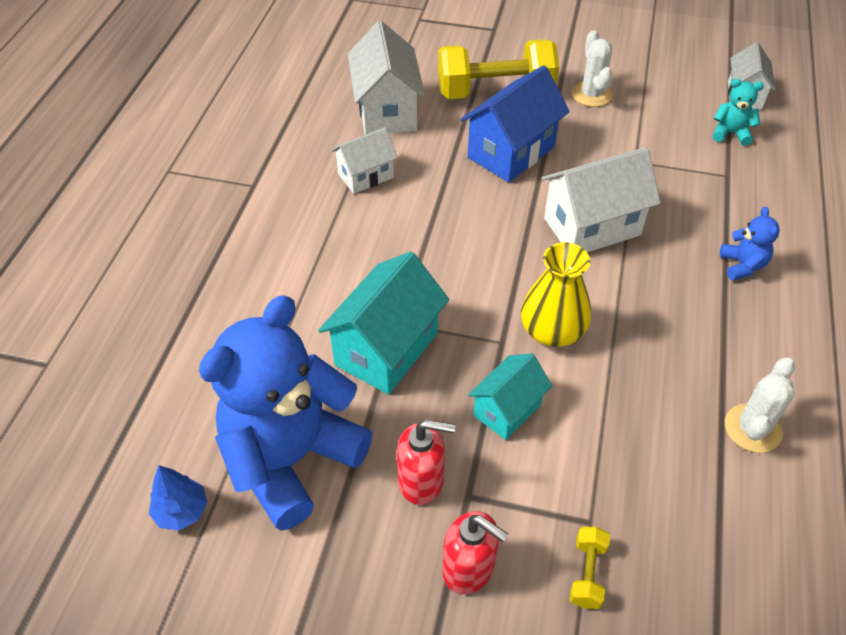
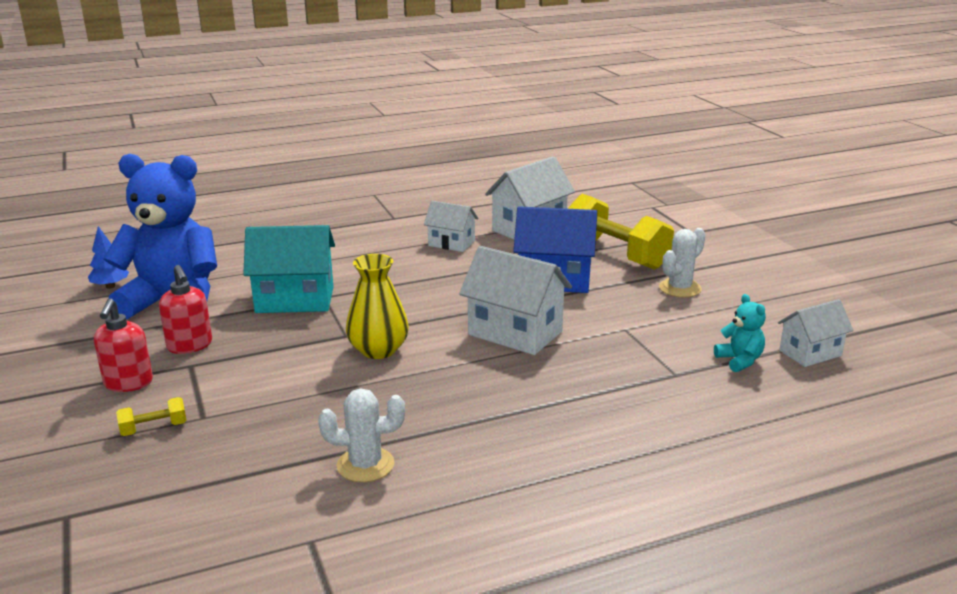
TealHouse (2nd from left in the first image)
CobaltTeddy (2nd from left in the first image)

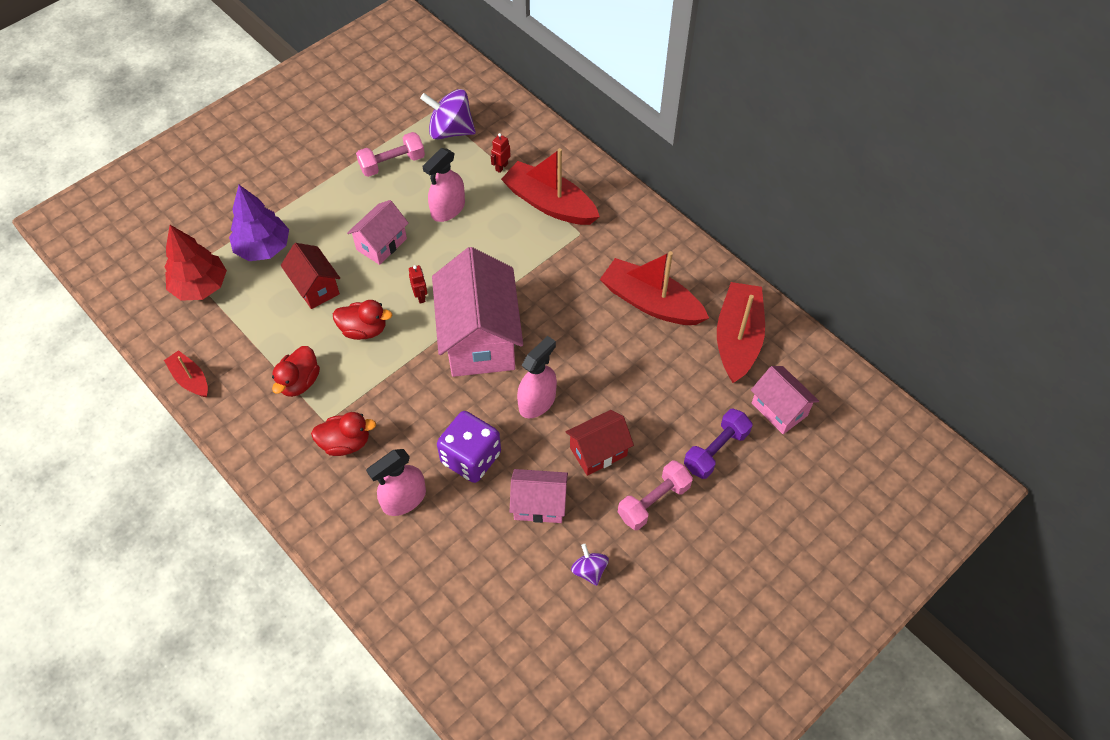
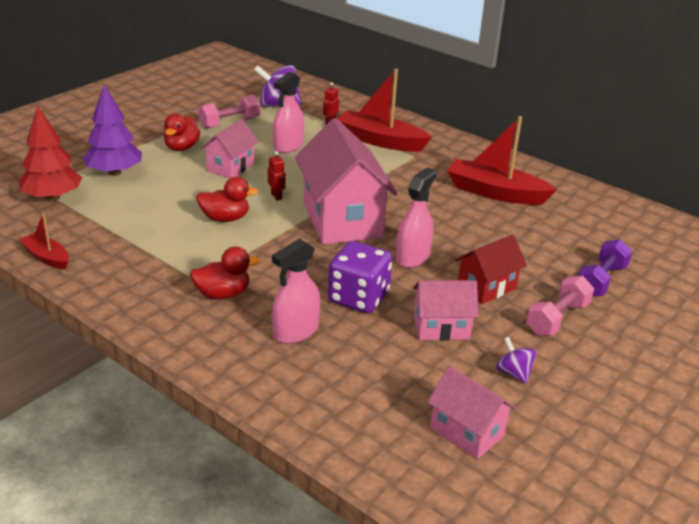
RedHouse (1st from left in the first image)
RedSailboat (4th from left in the first image)
RedDuck (1st from left)
RosePinkHouse (4th from left)

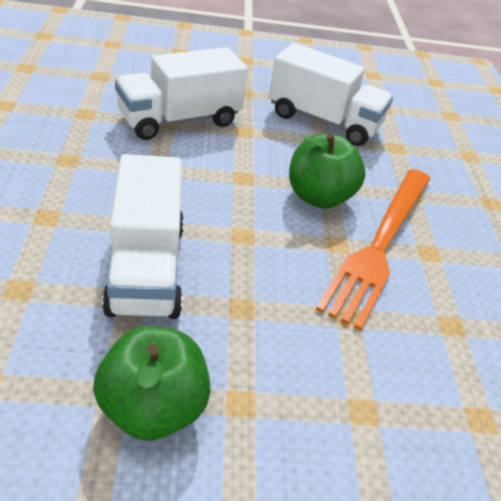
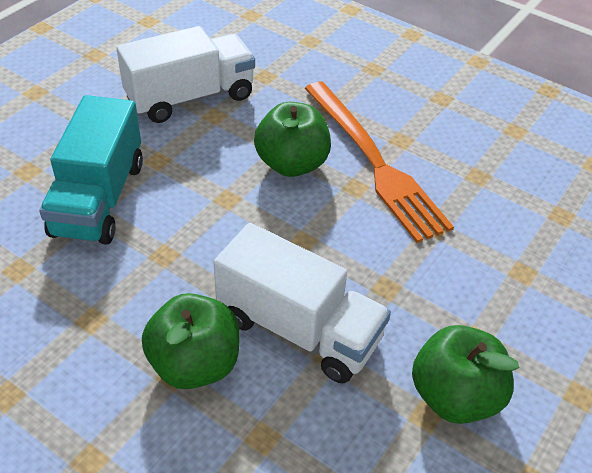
LeafGreenAppleFruit (1st from left)
TealToyTruck

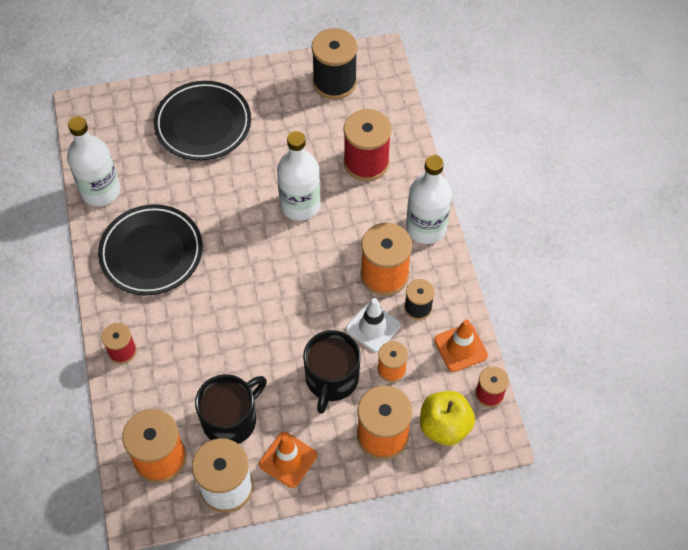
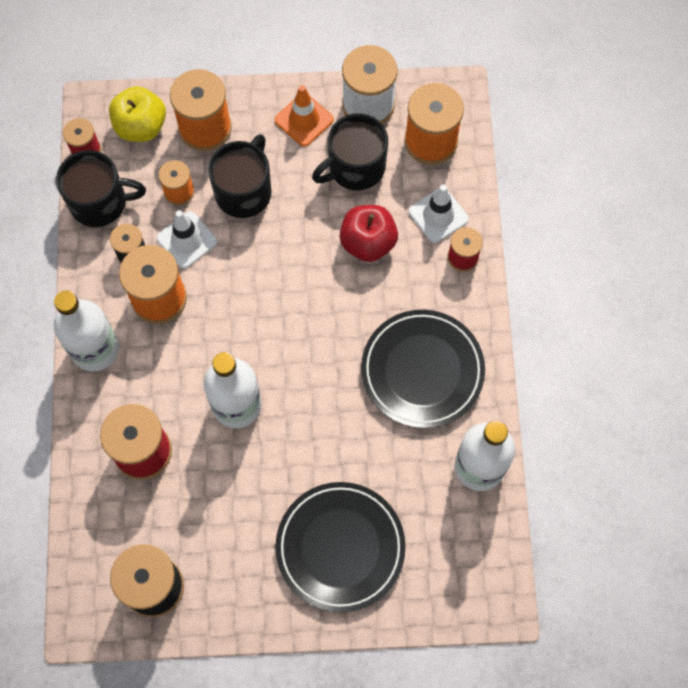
RedAppleFruit
PureWhiteSafetyCone (2nd from left)
BlackCoffeeMug (1st from left)

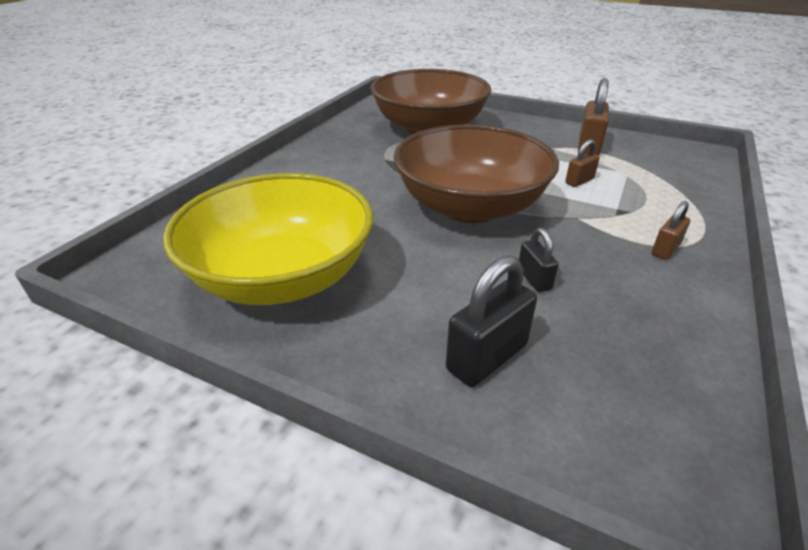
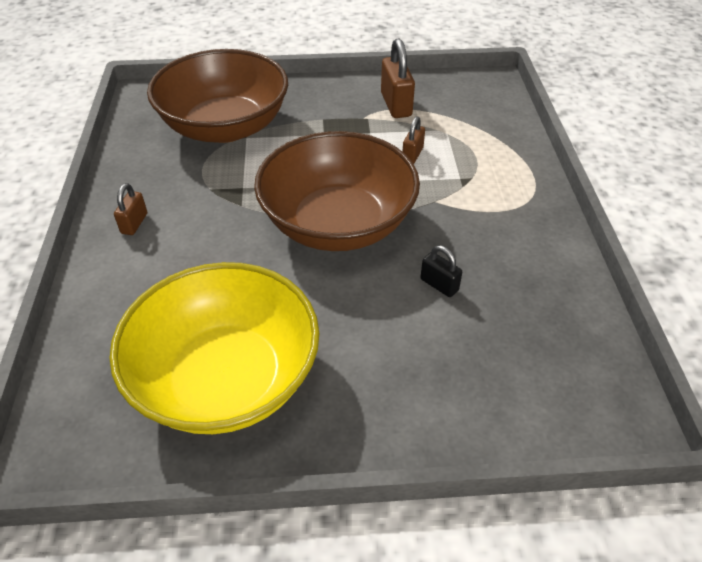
BlackSmallLock (1st from left in the first image)
RussetSmallLock (1st from left)

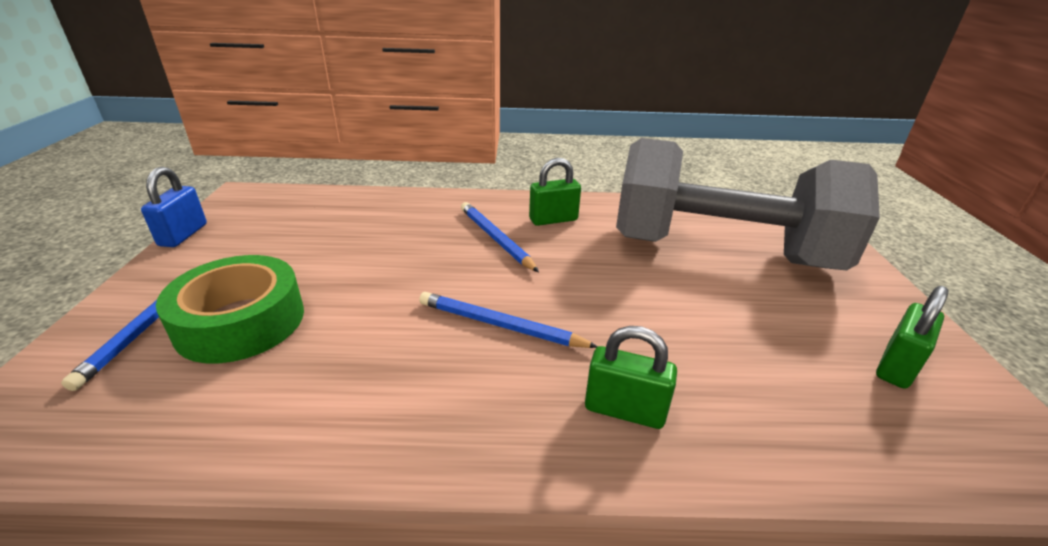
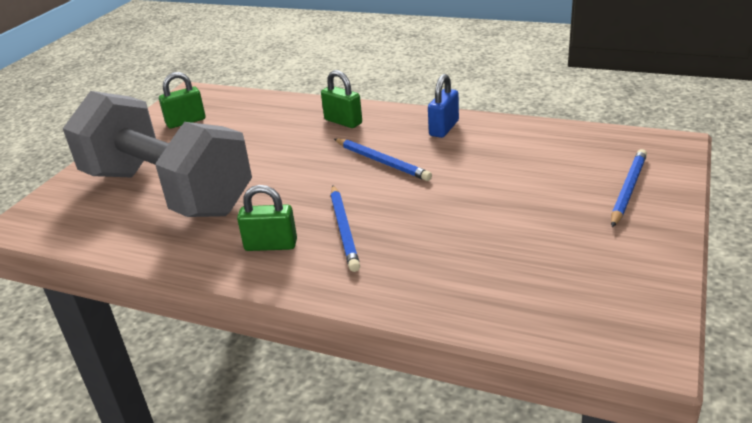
LeafGreenRollOfTape
CobaltSmallLock

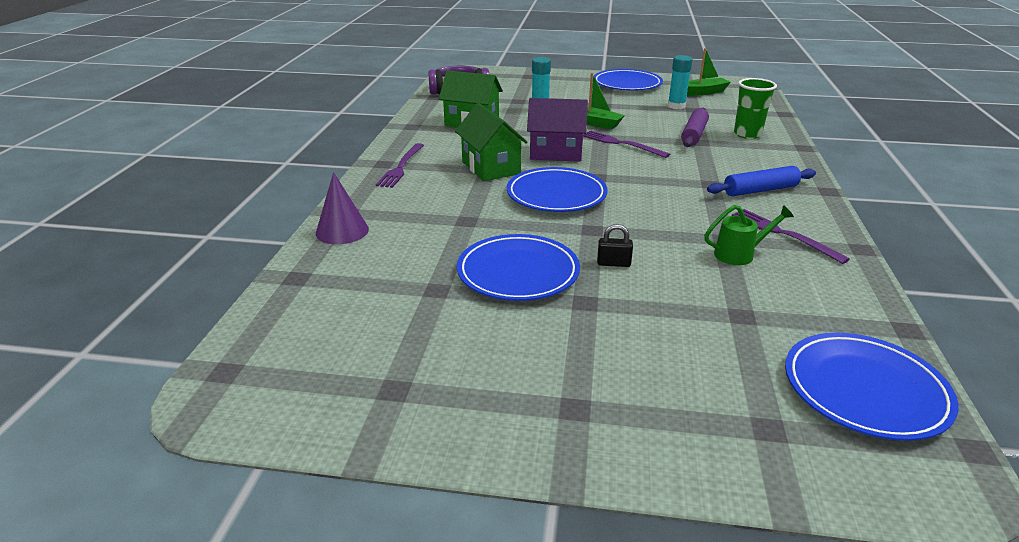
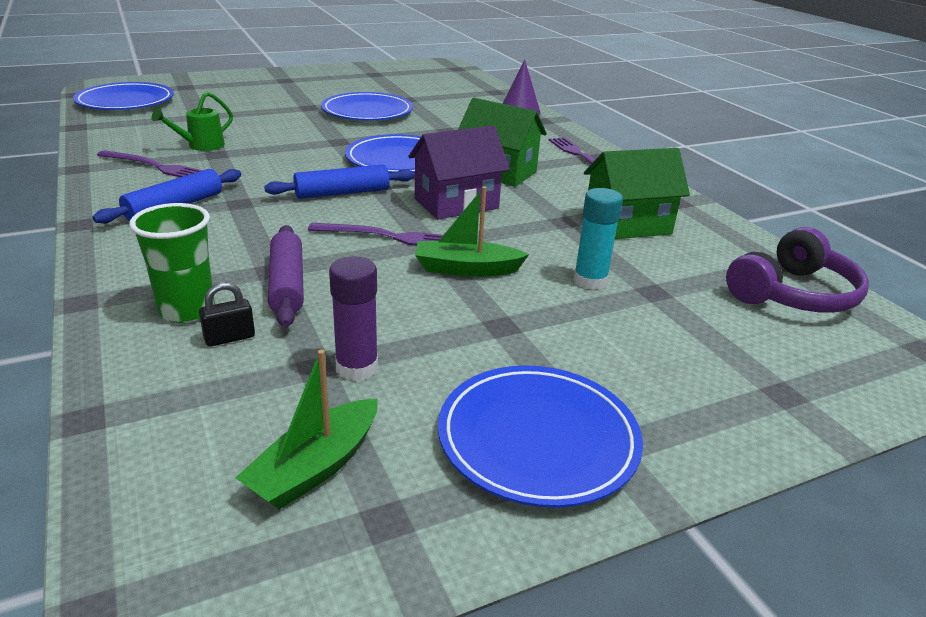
CobaltDoughRoller (2nd from left)
BlackSmallLock
PurpleStickOfGlue

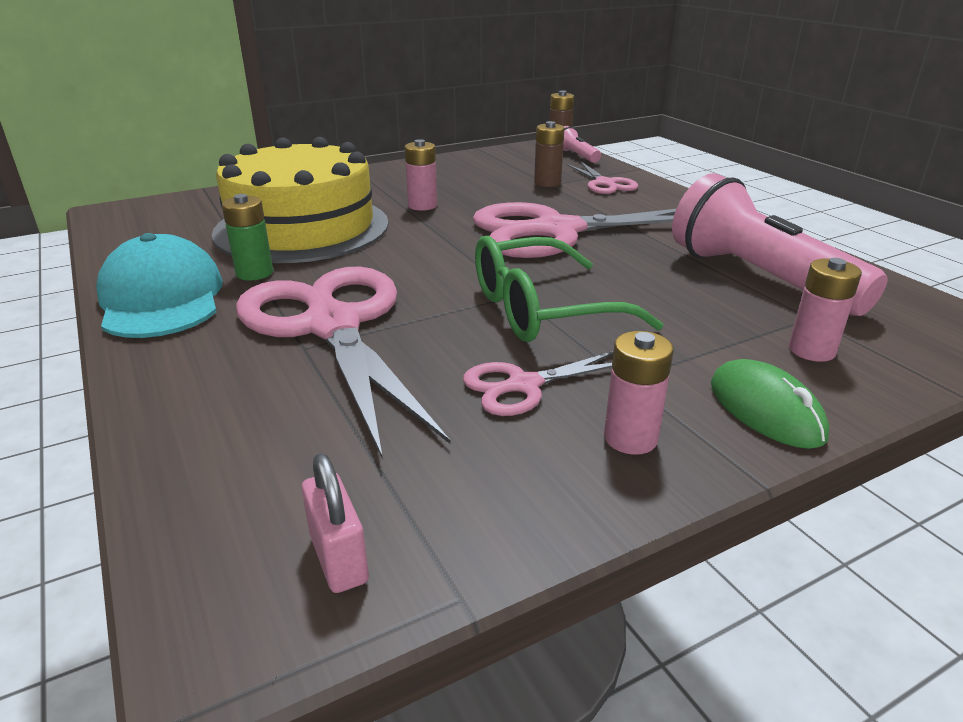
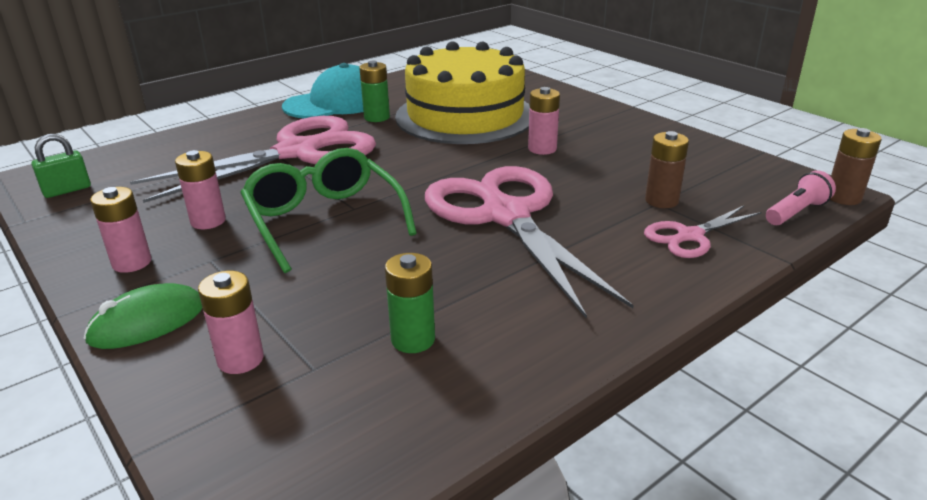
RosePinkBattery (2nd from left)
LeafGreenBattery (2nd from left)
LeafGreenSmallLock

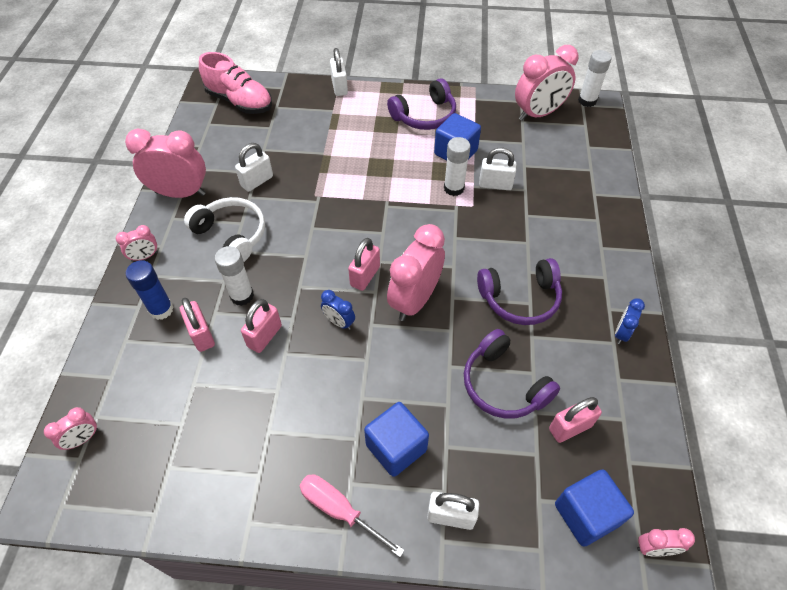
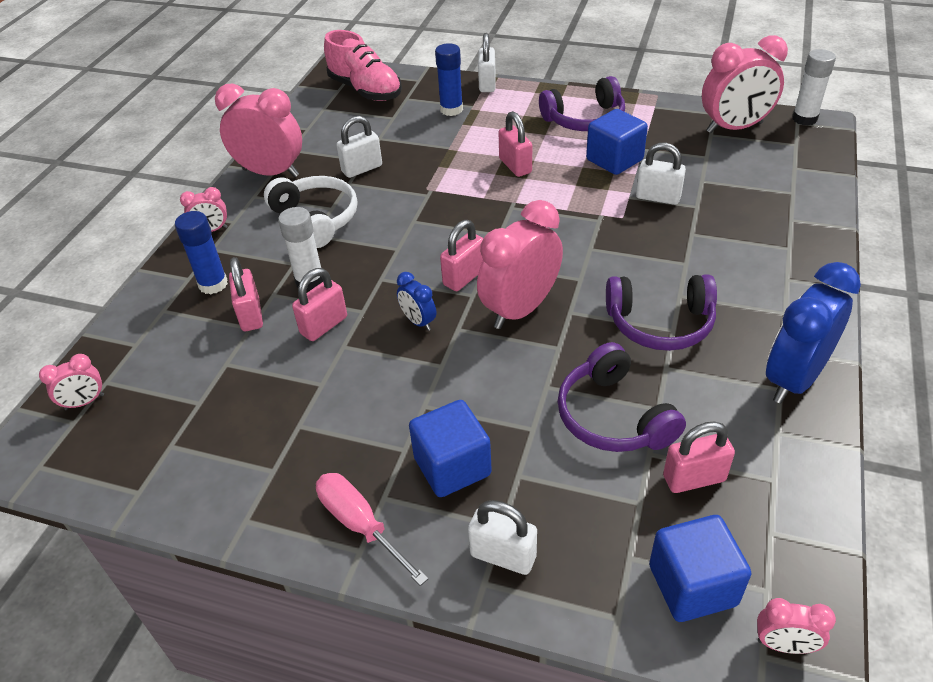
PureWhiteStickOfGlue (2nd from left in the first image)
CobaltStickOfGlue (2nd from left)
RosePinkSmallLock (4th from left)
CobaltClock (2nd from left)

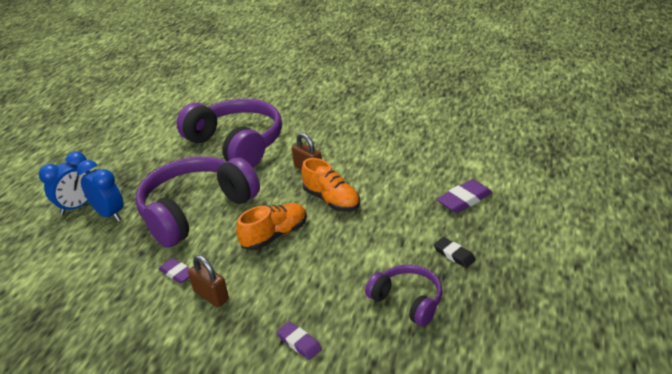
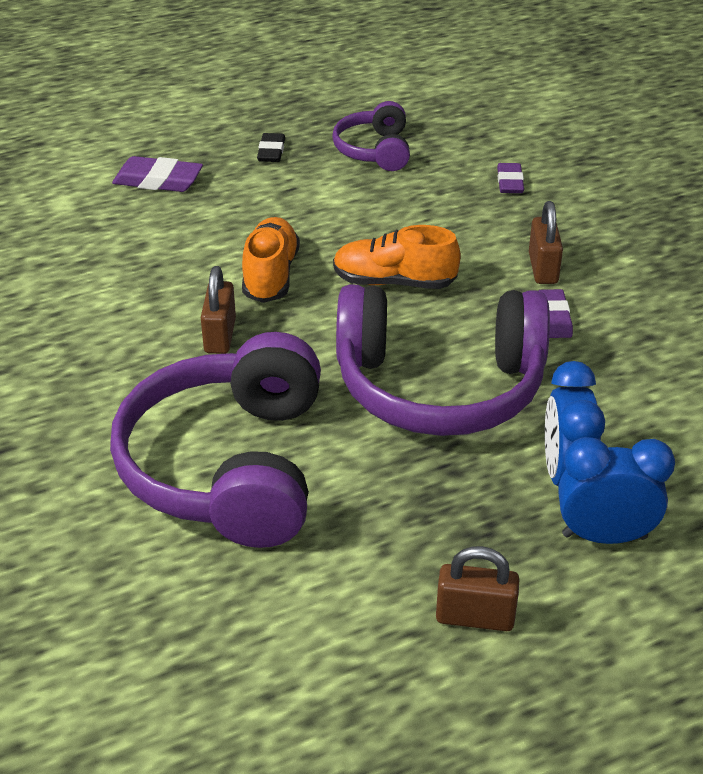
RussetSmallLock (2nd from left)

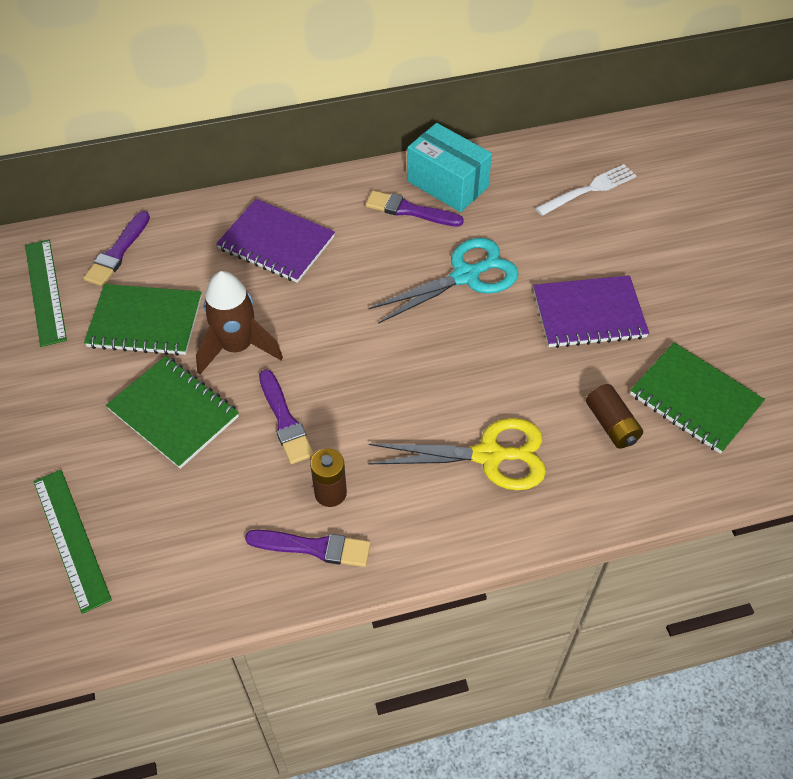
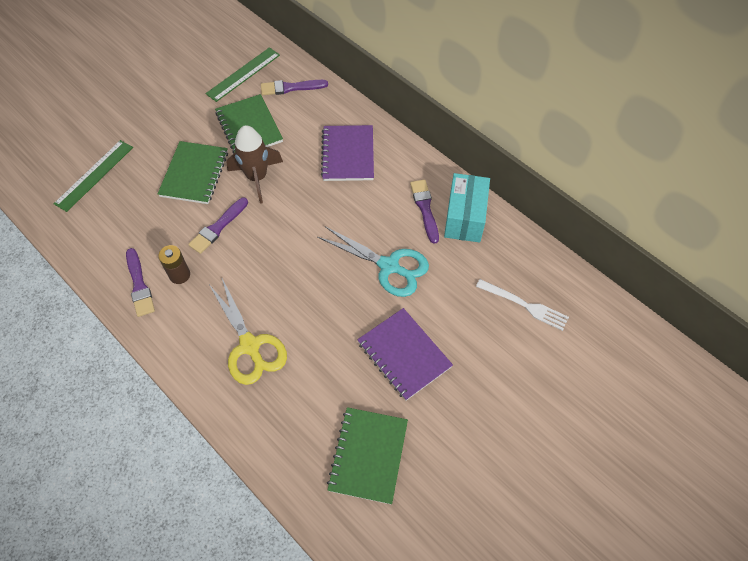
RussetBattery (2nd from left in the first image)

